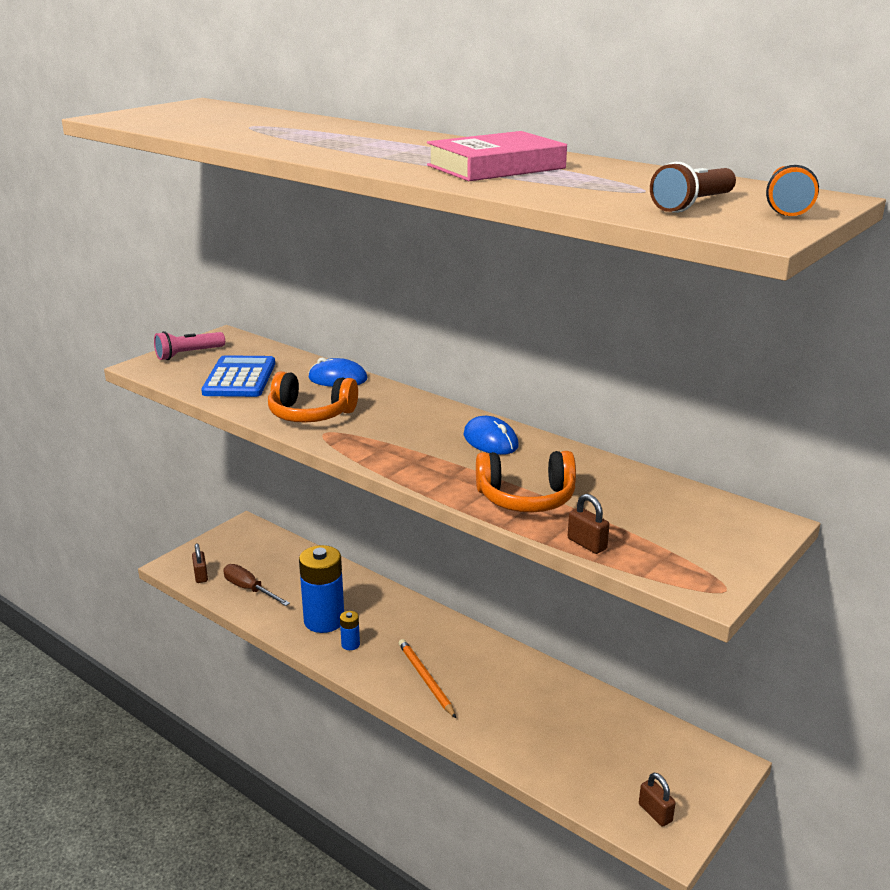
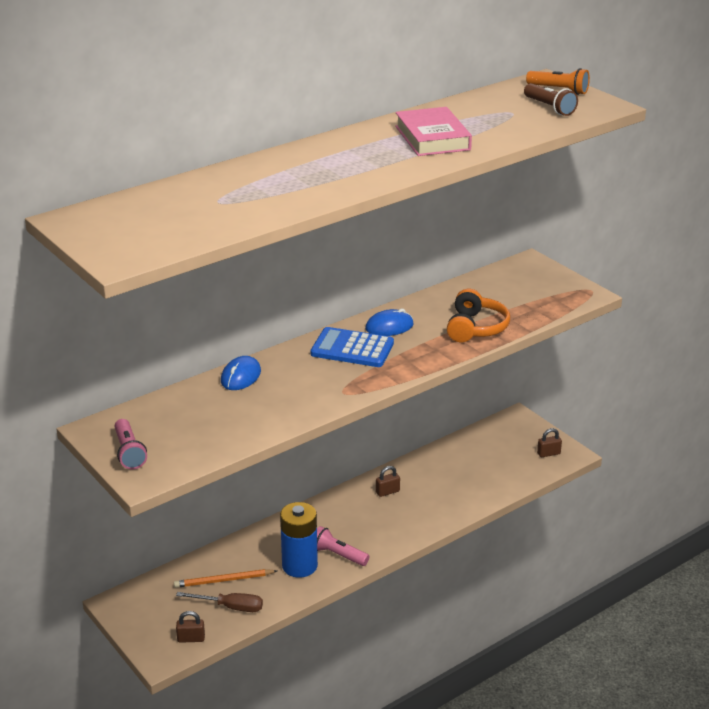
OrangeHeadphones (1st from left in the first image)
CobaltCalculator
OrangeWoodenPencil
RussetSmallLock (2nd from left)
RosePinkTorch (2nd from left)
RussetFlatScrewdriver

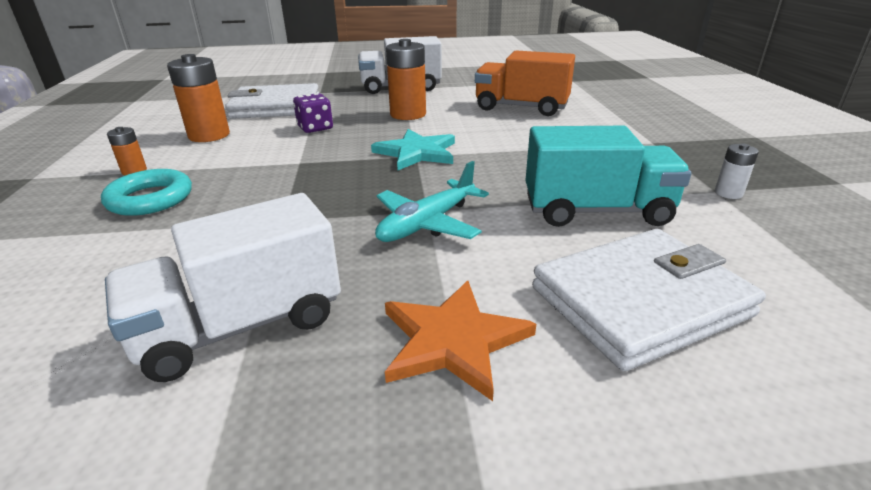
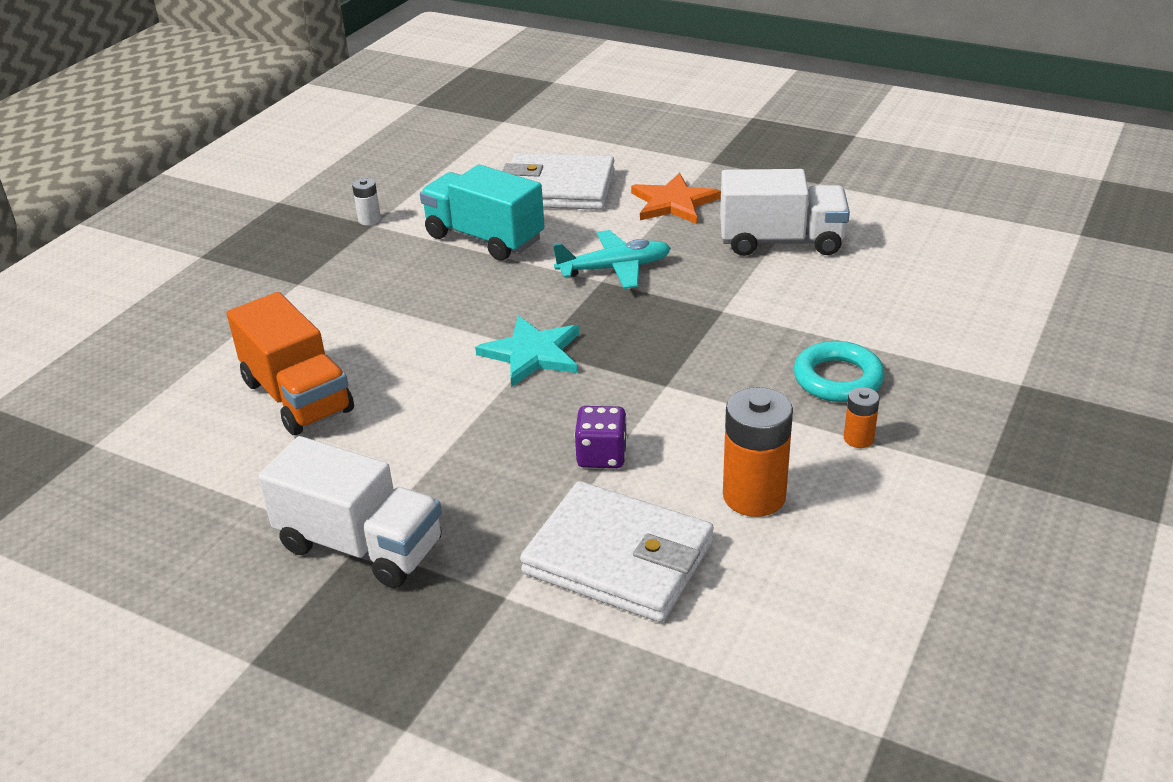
OrangeBattery (3rd from left in the first image)

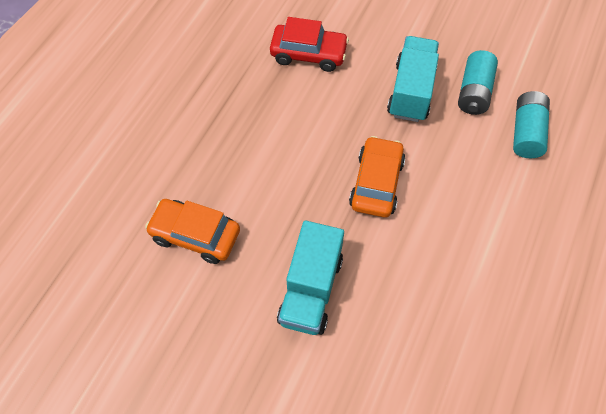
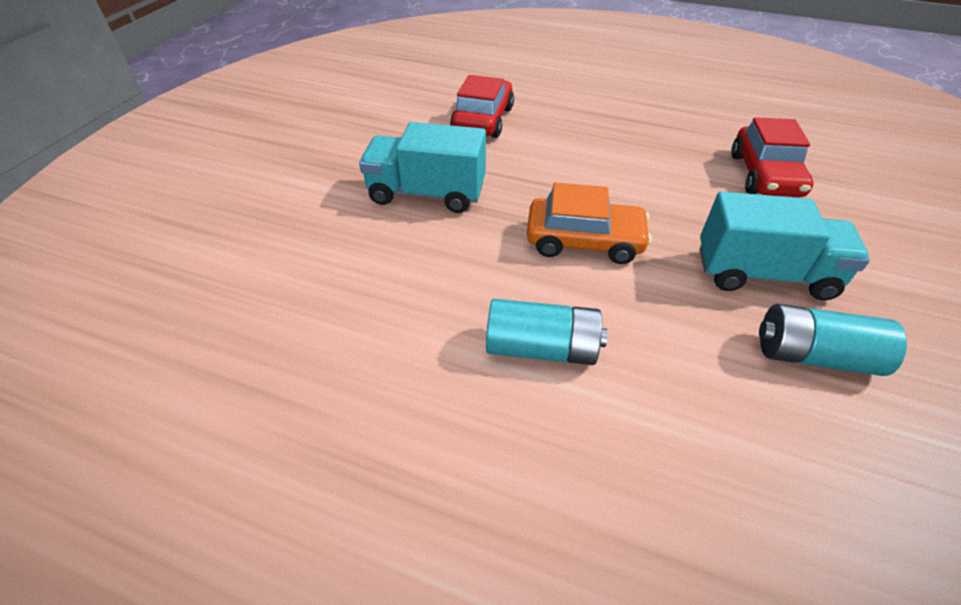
TealBattery (1st from left)
RedCar (1st from left)

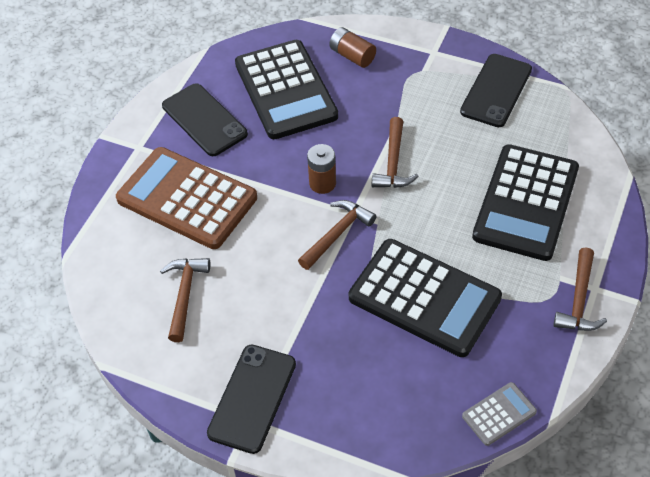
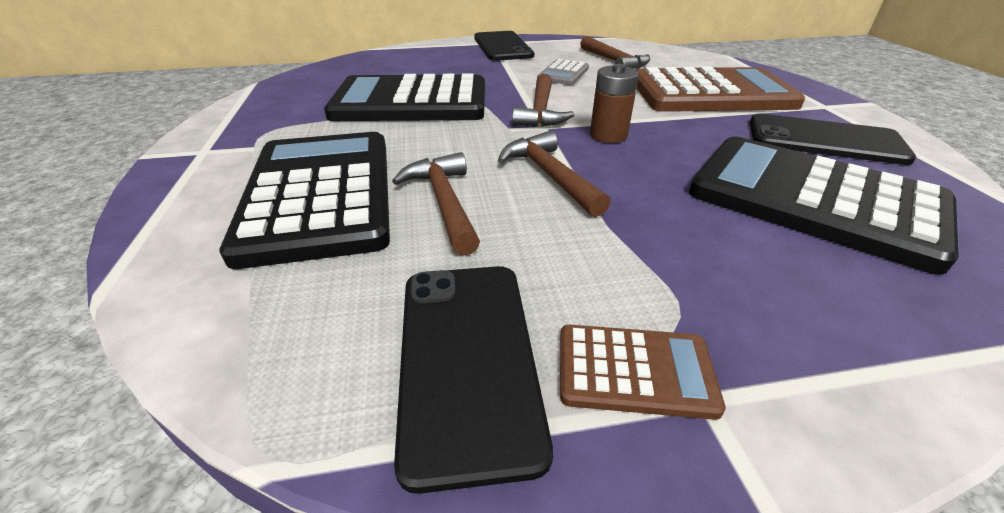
RussetBattery (2nd from left in the first image)
RussetCalculator (1st from left)
GreyCalculator
RussetHammer (1st from left)

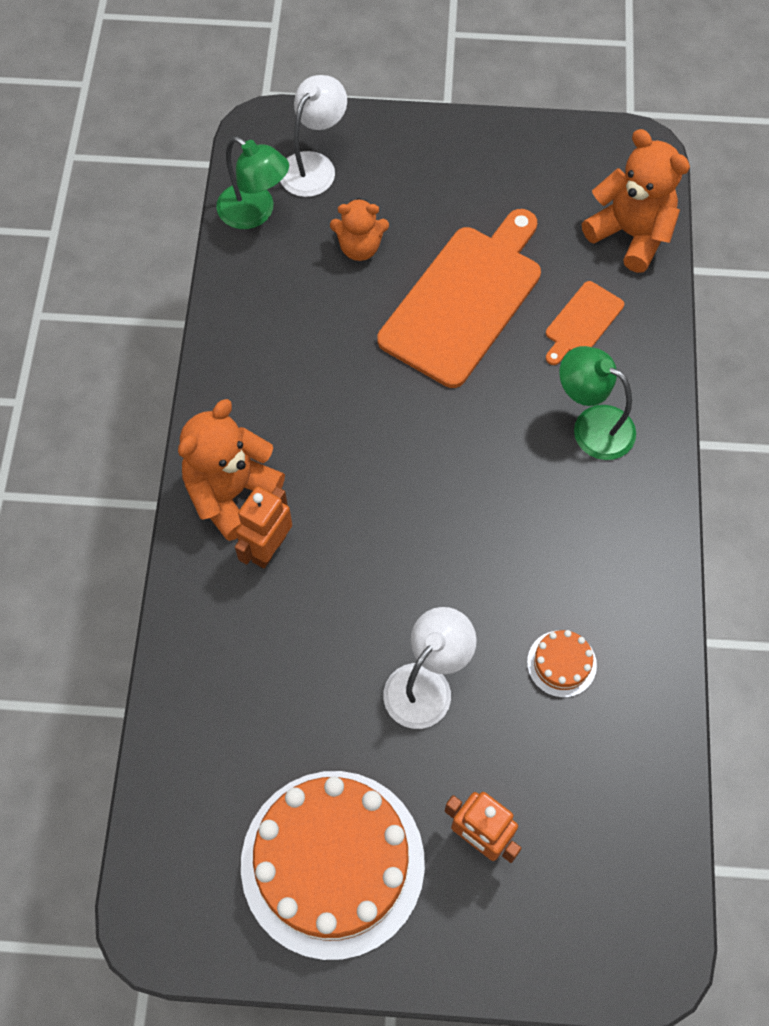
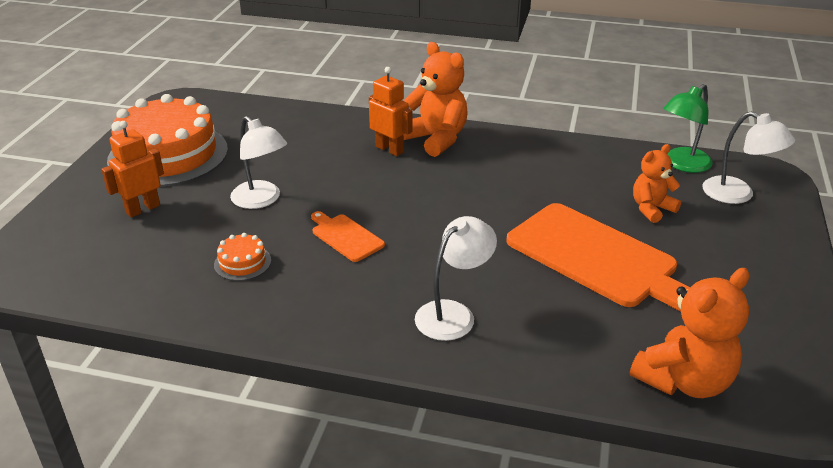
OrangeBreadBoard (1st from left)
PureWhiteDeskLamp (2nd from left)
OrangeTeddy (2nd from left)

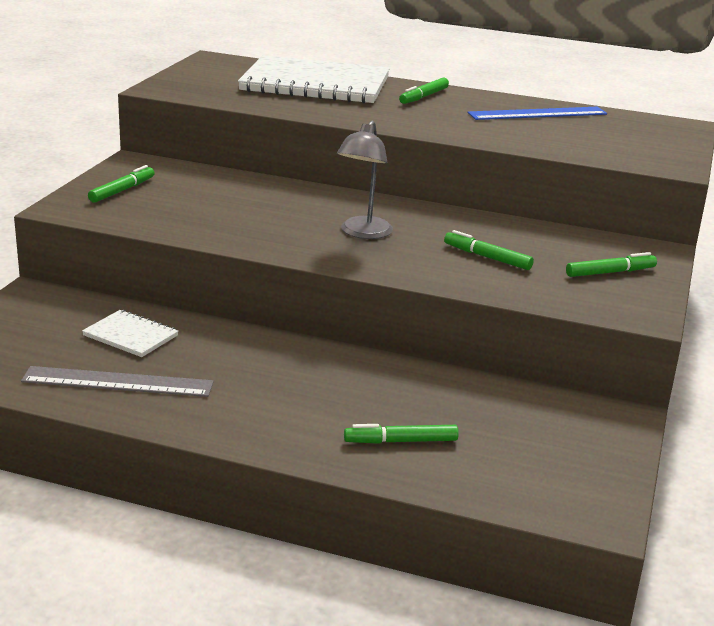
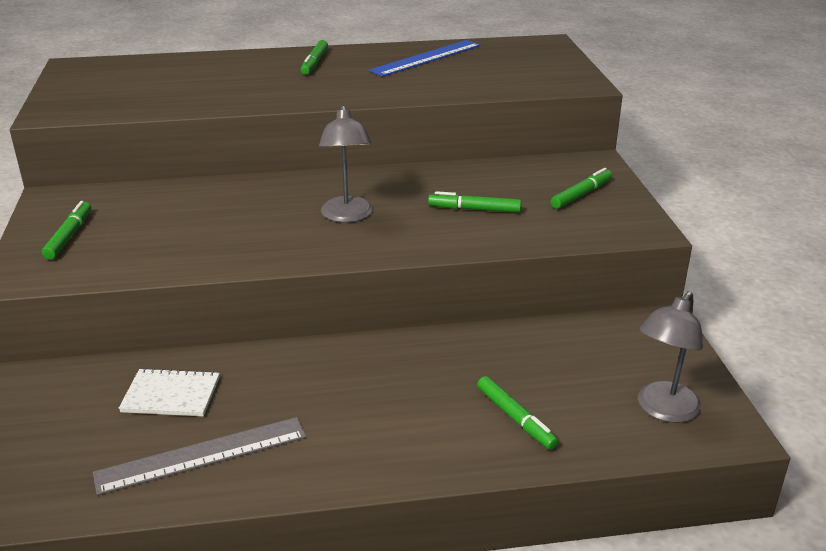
PureWhiteNotebook (2nd from left in the first image)
GreyDeskLamp (2nd from left)
LeafGreenFeltPen (4th from left)

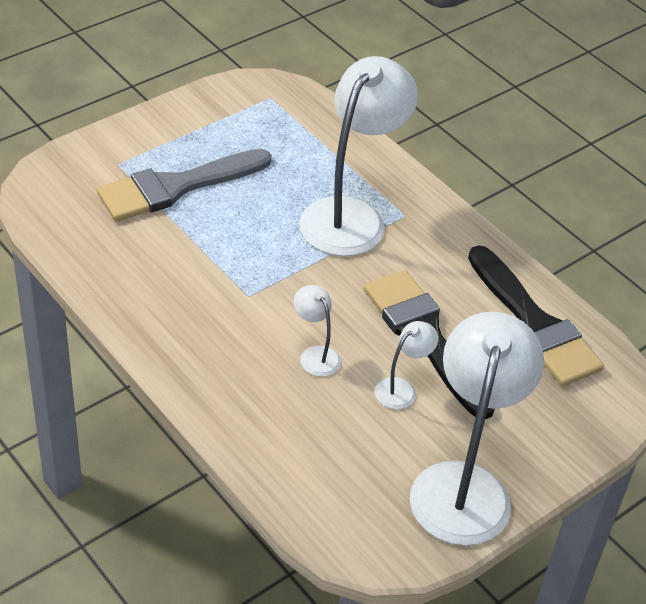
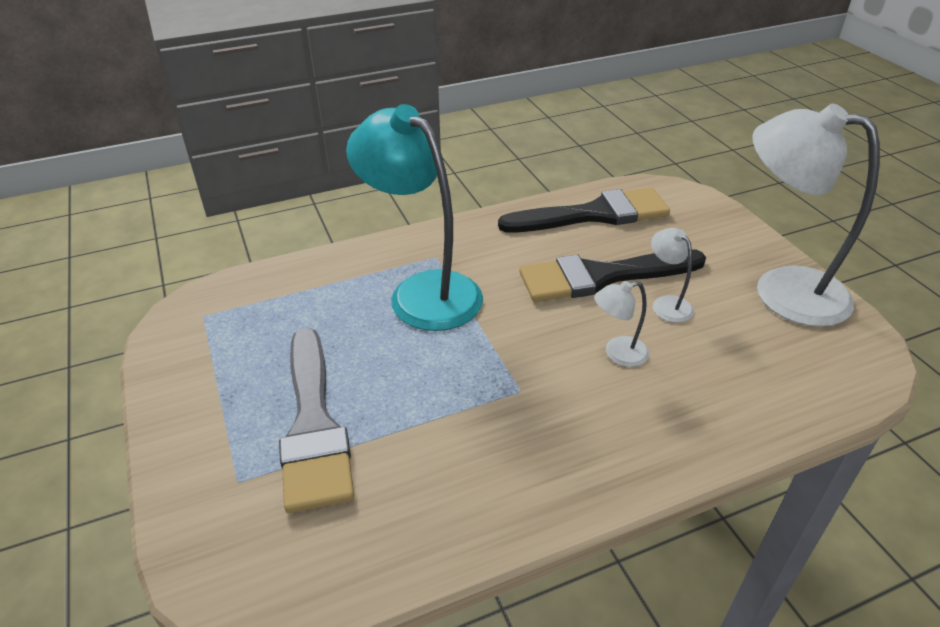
TealDeskLamp

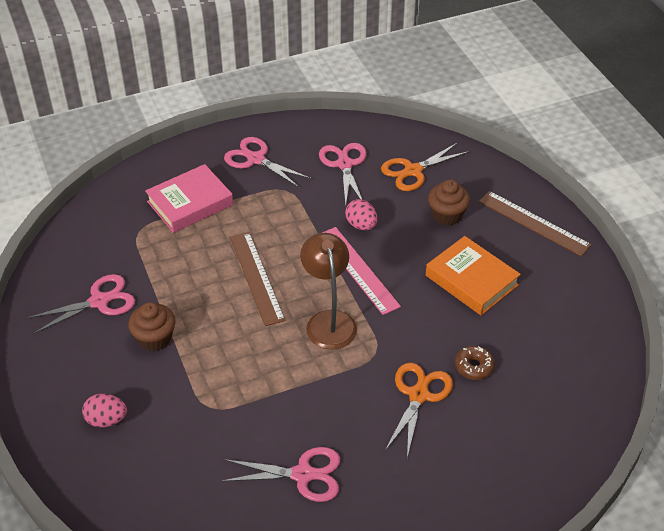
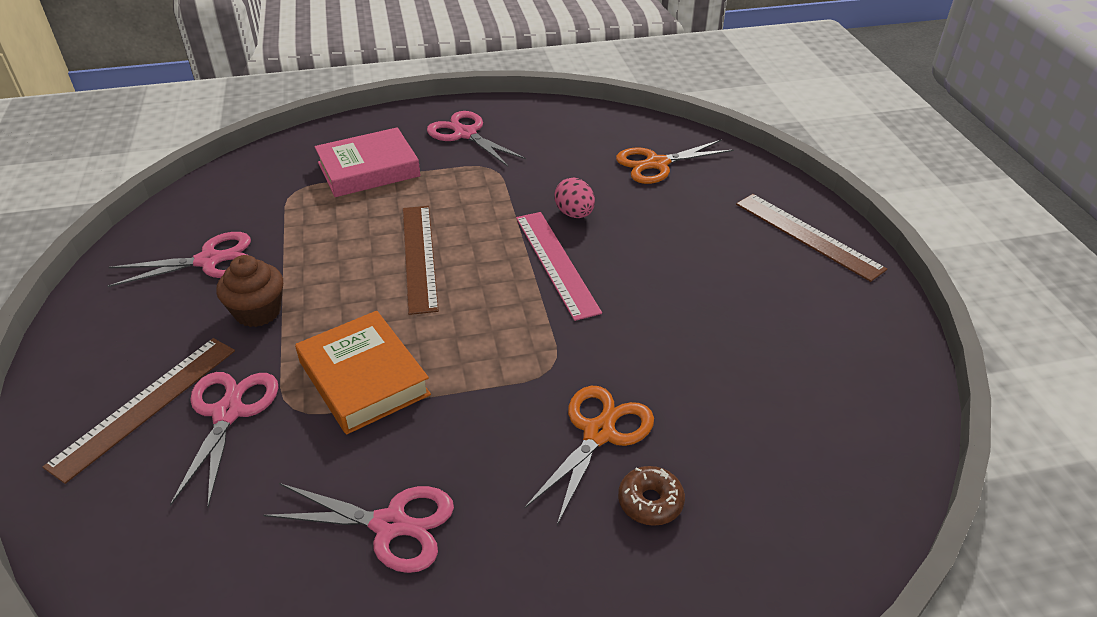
RussetDeskLamp
RussetFairyCake (2nd from left in the first image)
RosePinkPairOfScissors (2nd from left)
OrangeBook
RussetDoughnut
RussetMeasuringStick (1st from left)

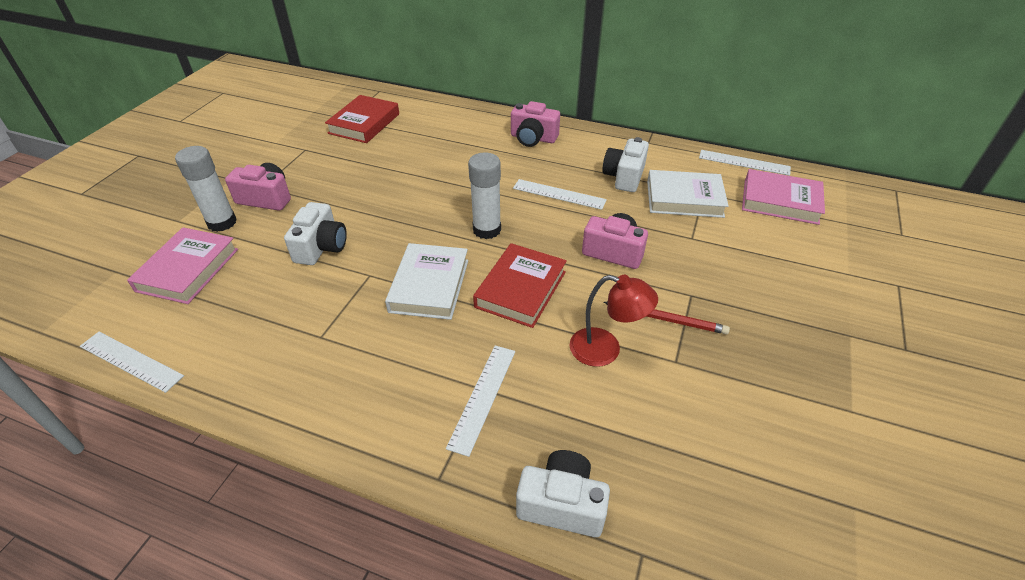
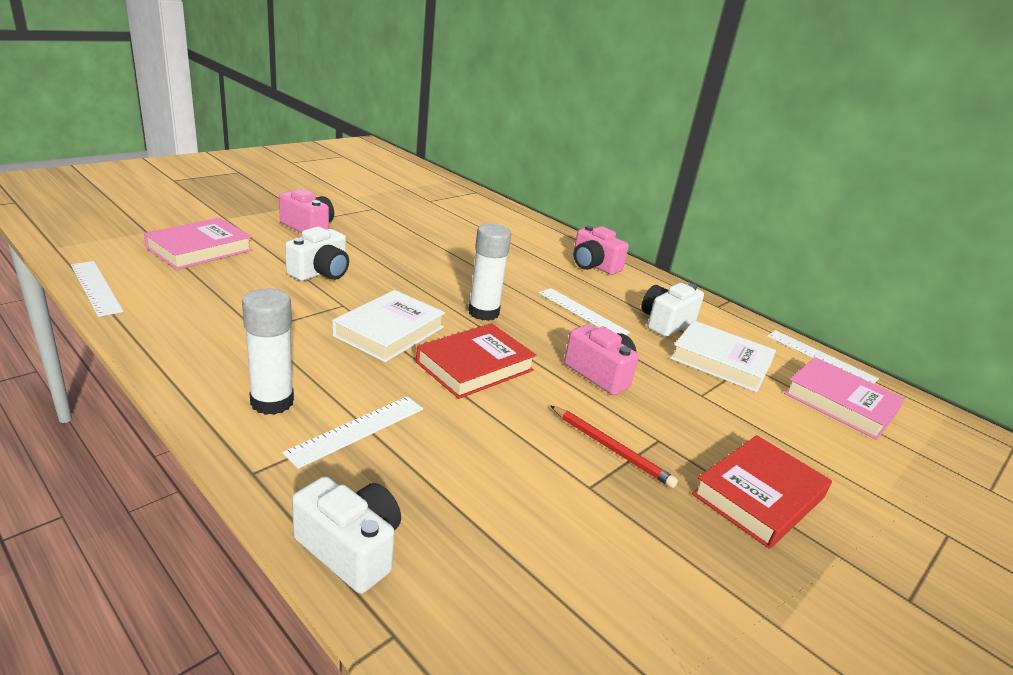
RedDeskLamp
PureWhiteStickOfGlue (1st from left)
RedBook (2nd from left)

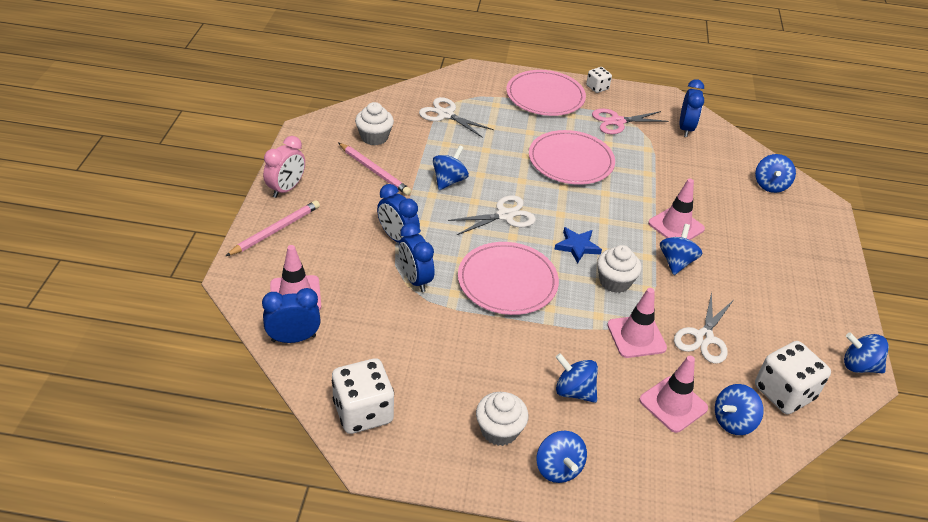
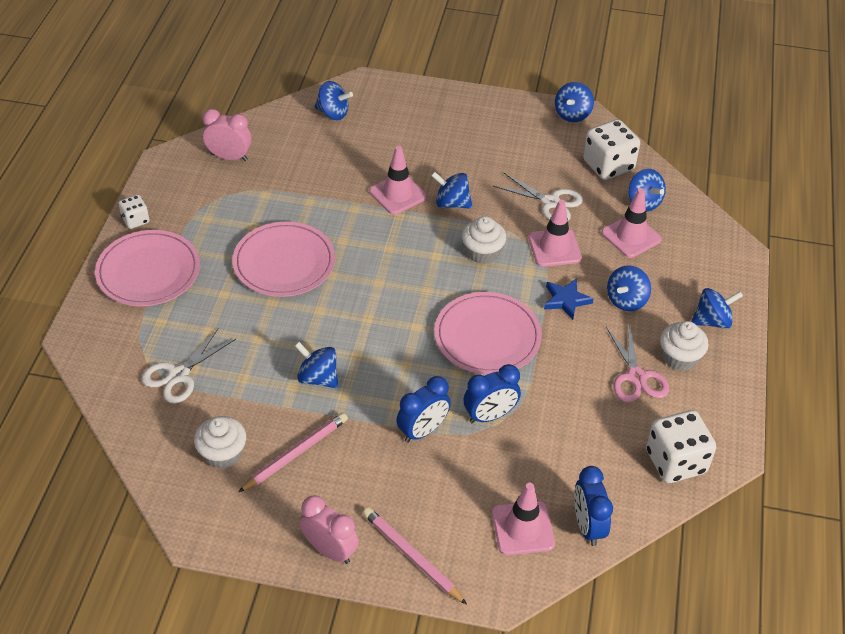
PureWhitePairOfScissors (2nd from left in the first image)
CobaltStarShape
RosePinkPairOfScissors
RosePinkClock (1st from left)

